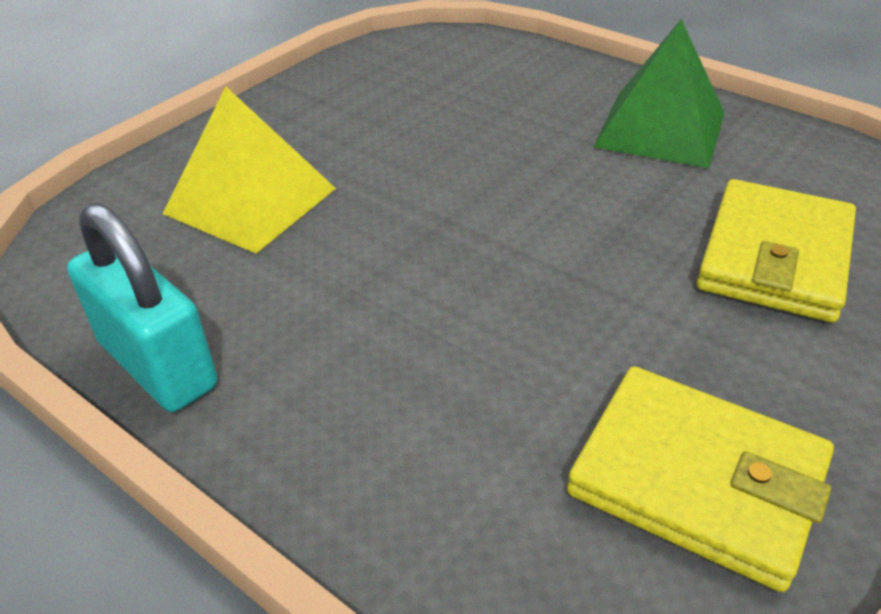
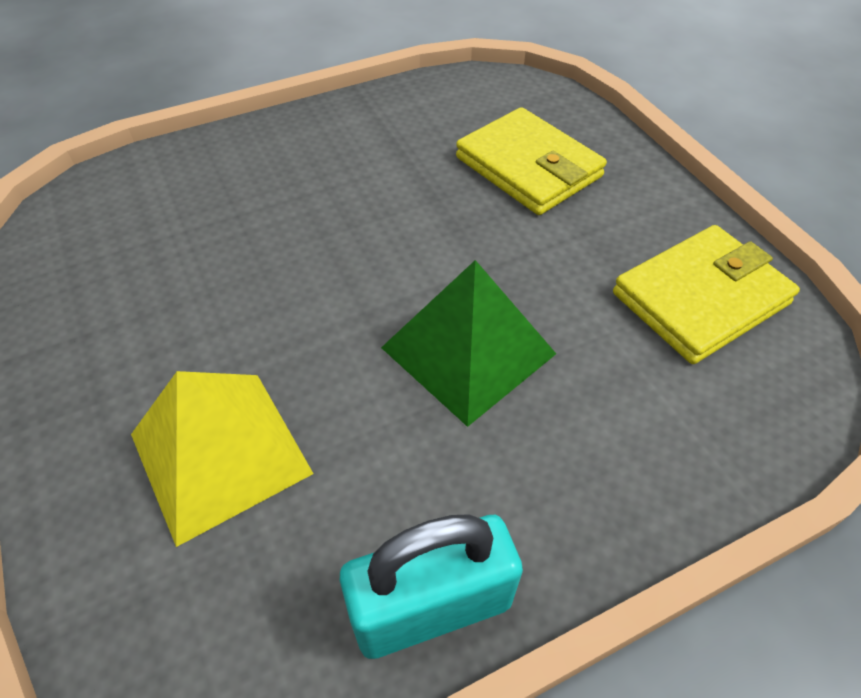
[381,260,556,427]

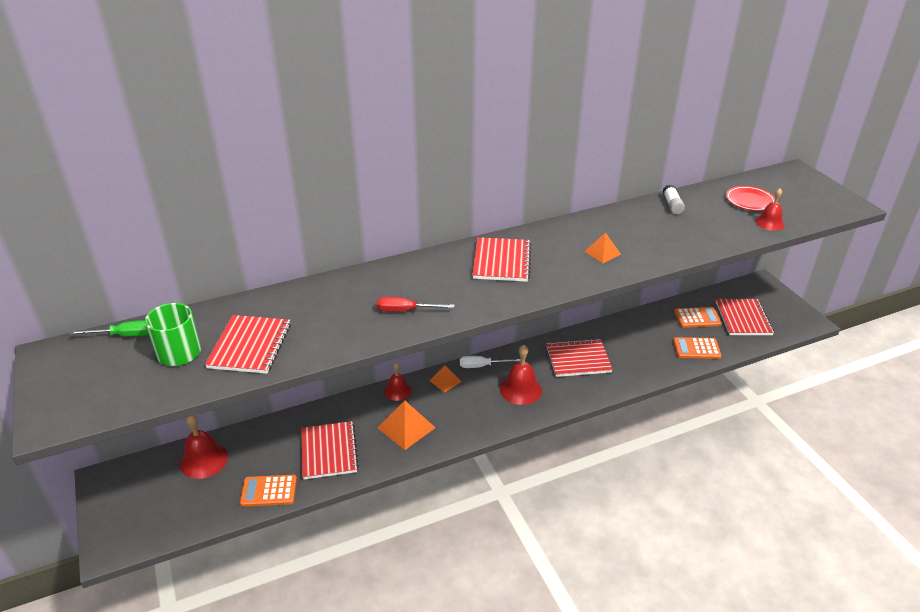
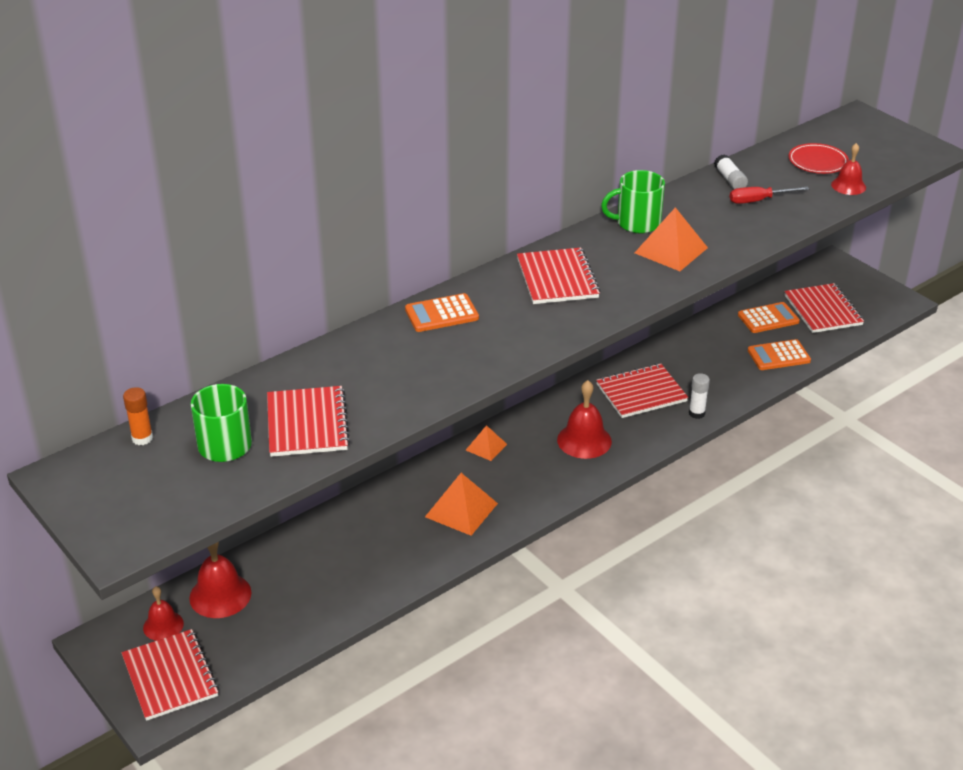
[121,629,219,721]
[123,387,153,445]
[143,586,184,641]
[405,293,479,332]
[601,170,665,234]
[635,207,708,271]
[689,373,710,419]
[730,187,809,204]
[460,356,521,368] (first image)

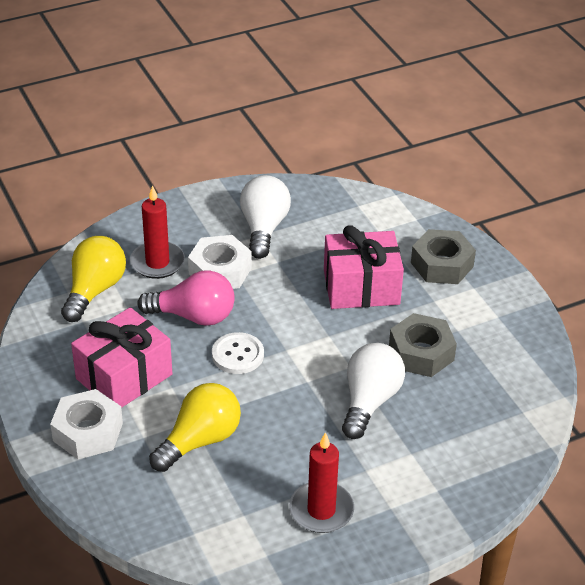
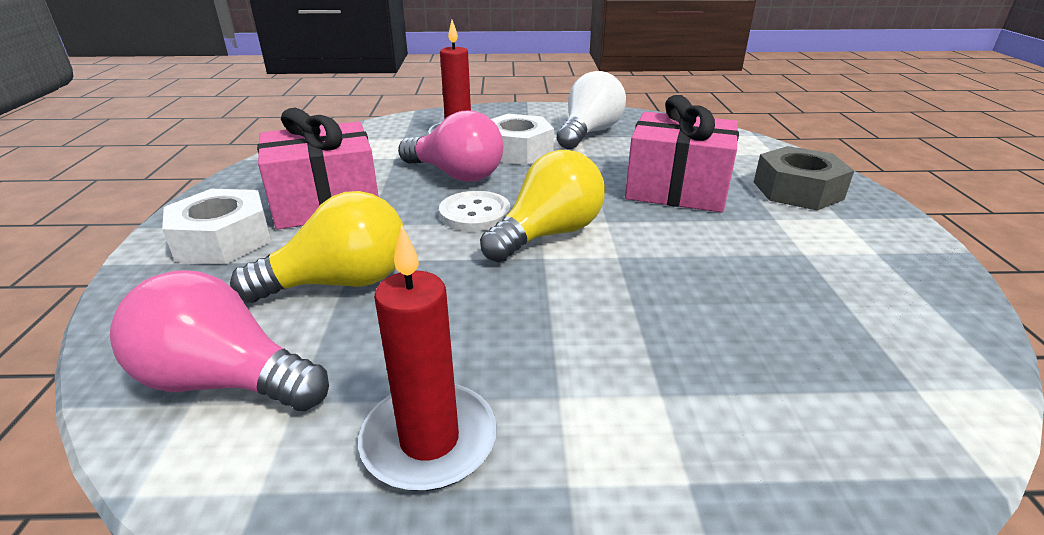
[110,270,329,411]
[480,150,605,262]
[342,343,405,439] (first image)
[389,313,457,377] (first image)

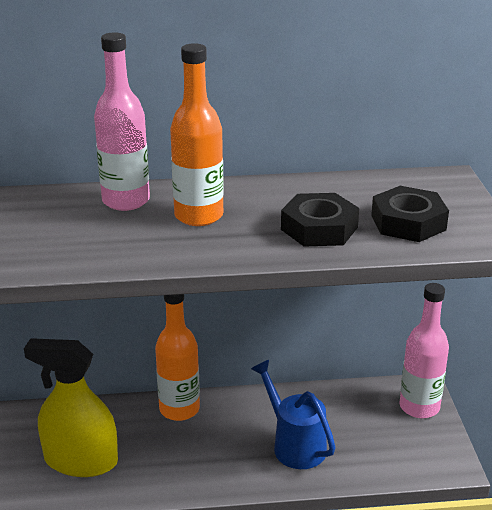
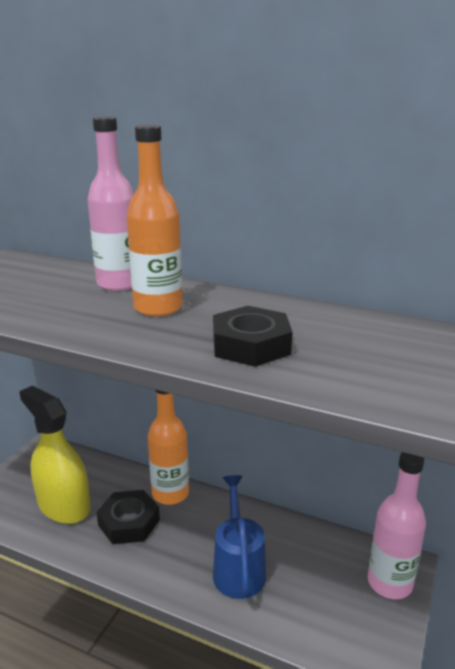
[97,490,160,544]

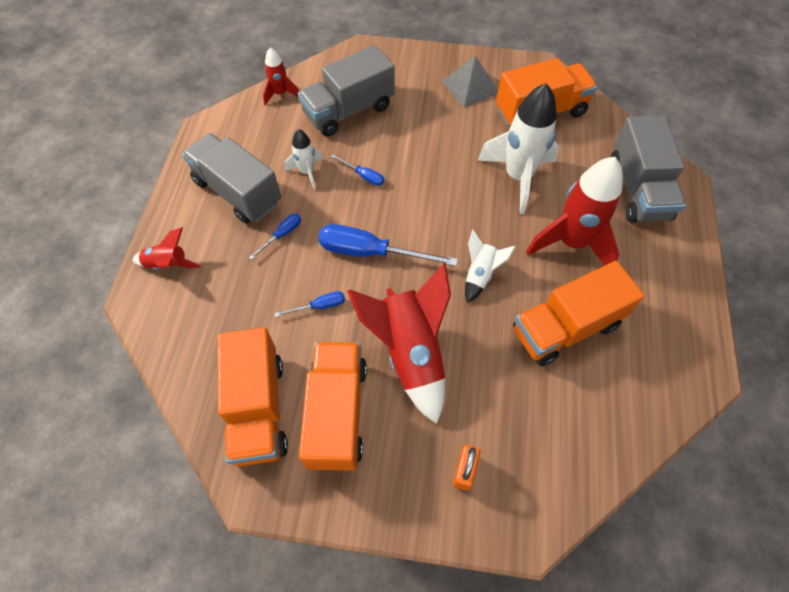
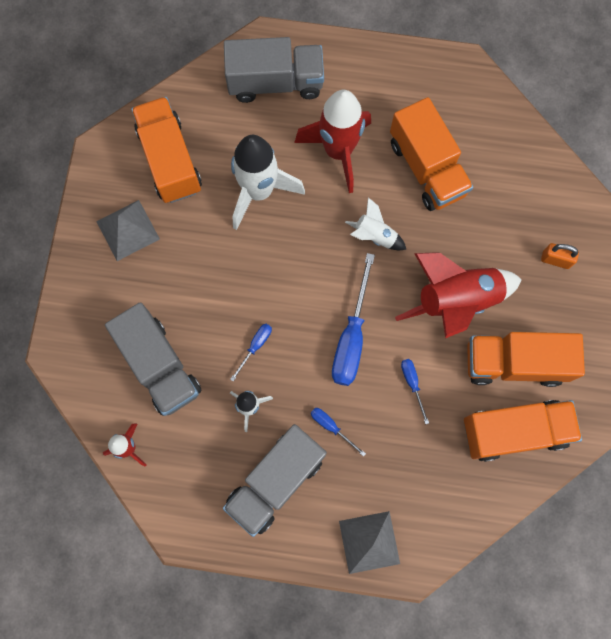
[339,511,400,574]

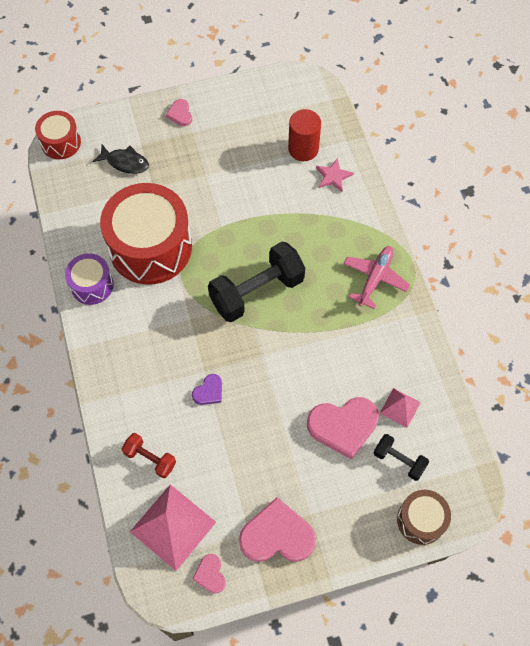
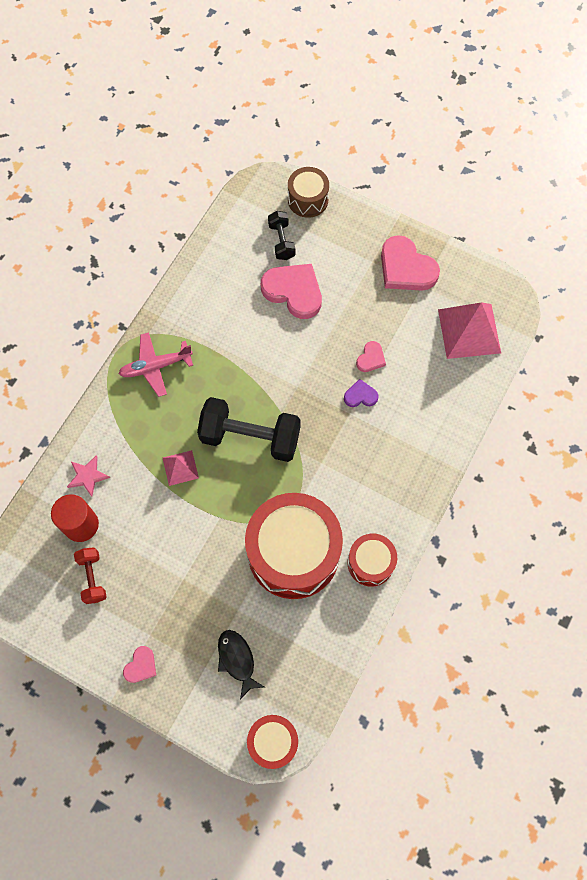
[74,547,107,604]
[163,450,199,486]
[348,534,397,586]
[356,341,386,372]

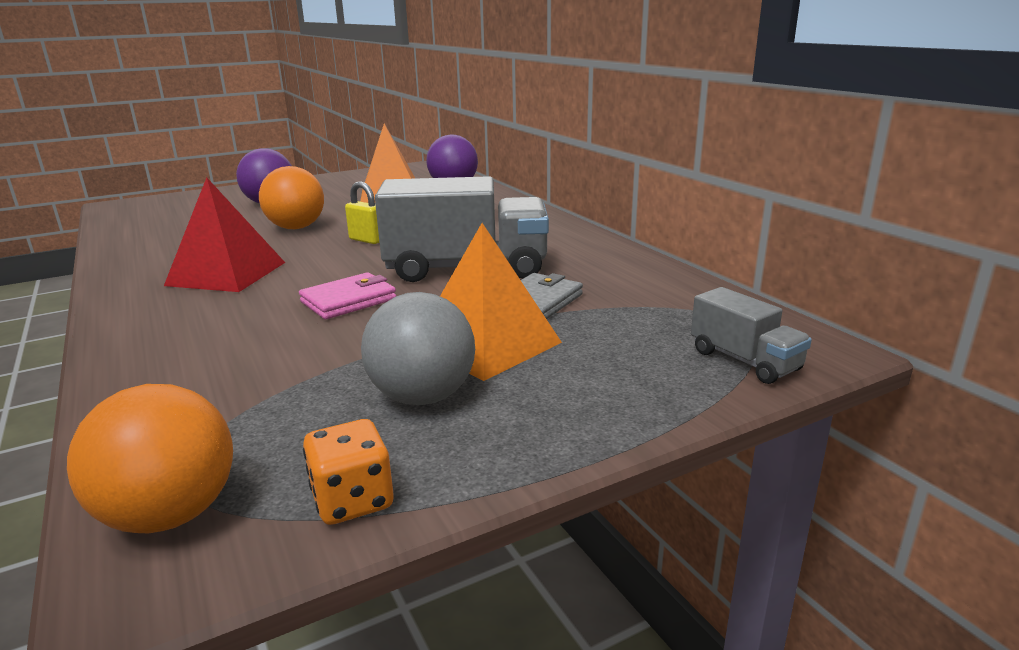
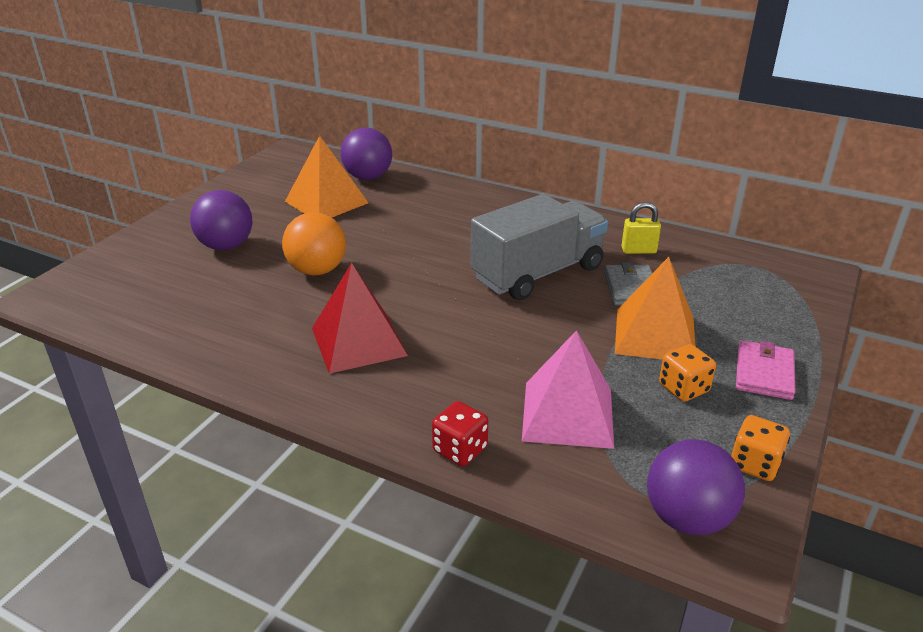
[432,401,488,466]
[522,330,614,449]
[622,202,661,254]
[647,439,745,535]
[659,344,716,402]
[736,340,796,400]
[691,287,812,384] (first image)

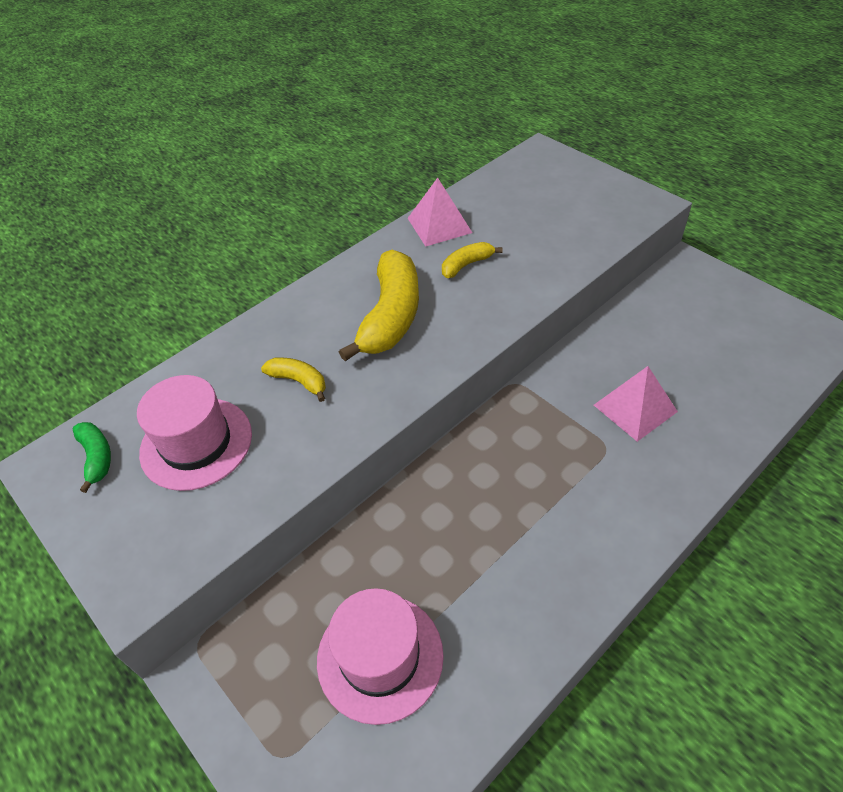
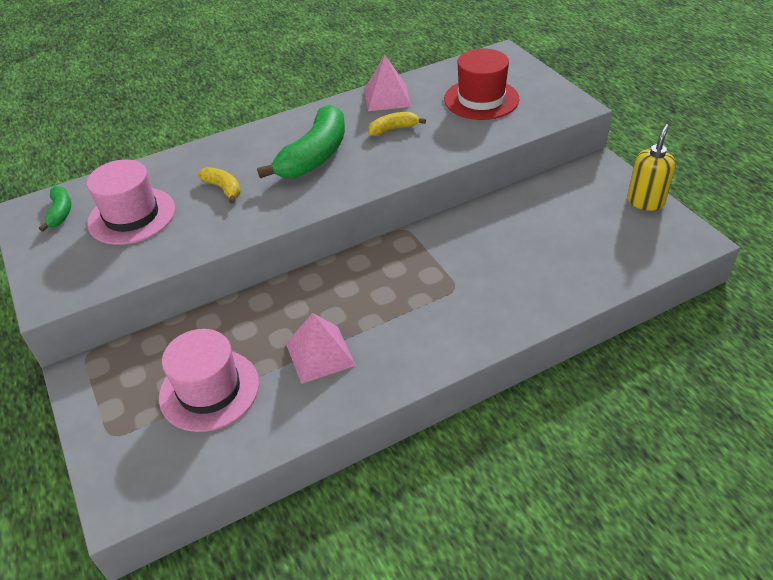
[257,104,345,179]
[286,313,356,384]
[444,48,520,120]
[627,124,676,211]

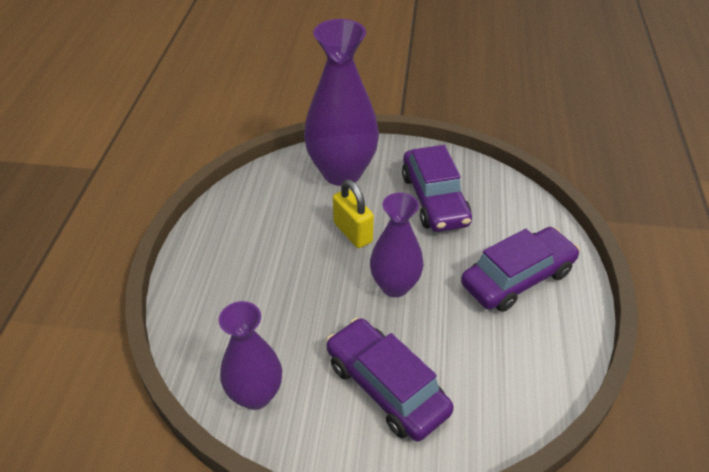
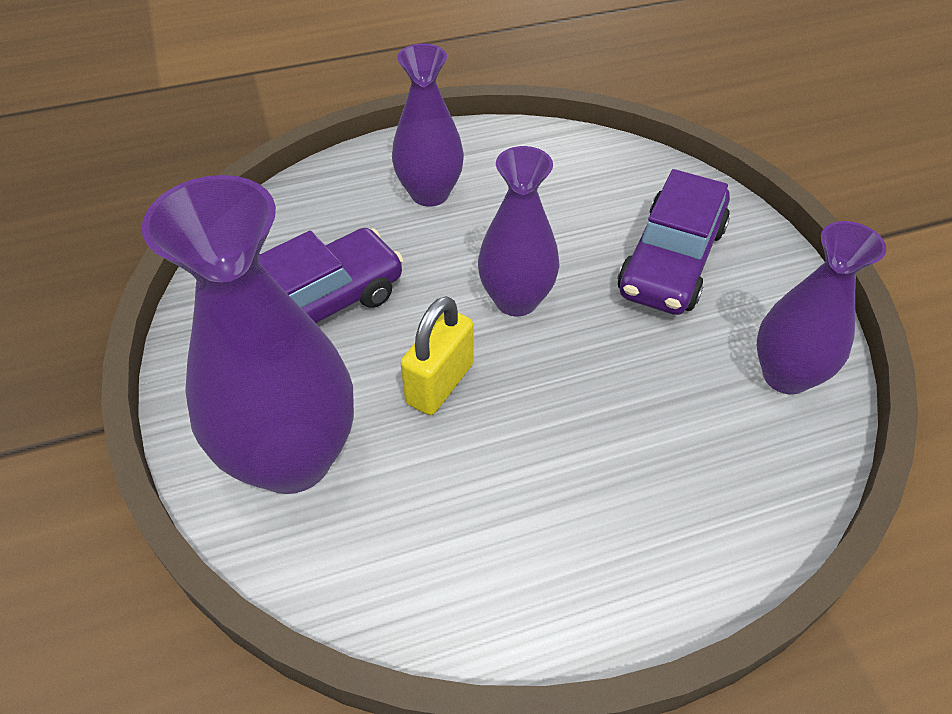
[392,43,464,207]

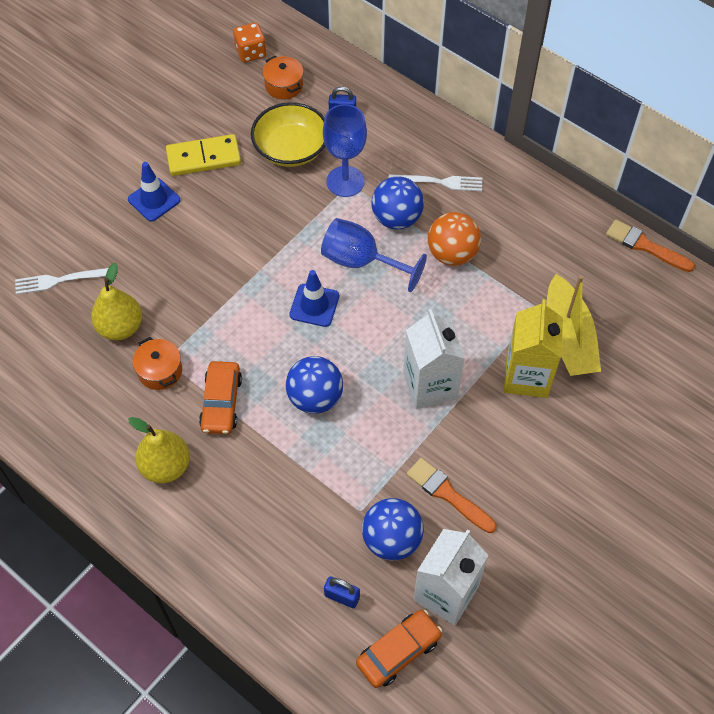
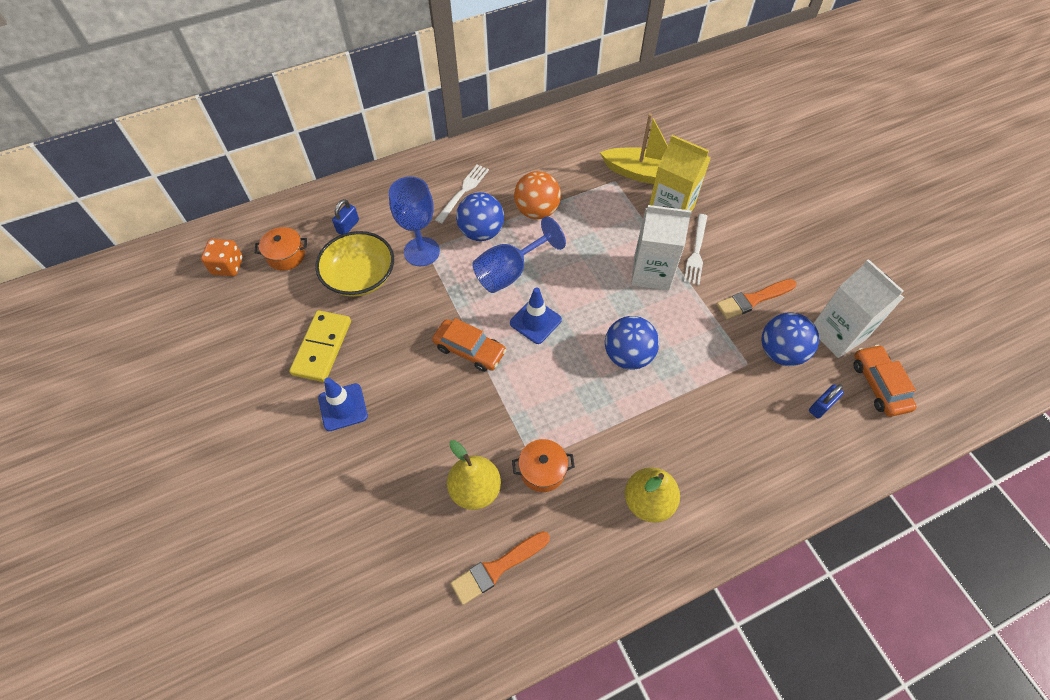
[432,318,506,372]
[451,531,550,605]
[684,214,707,285]

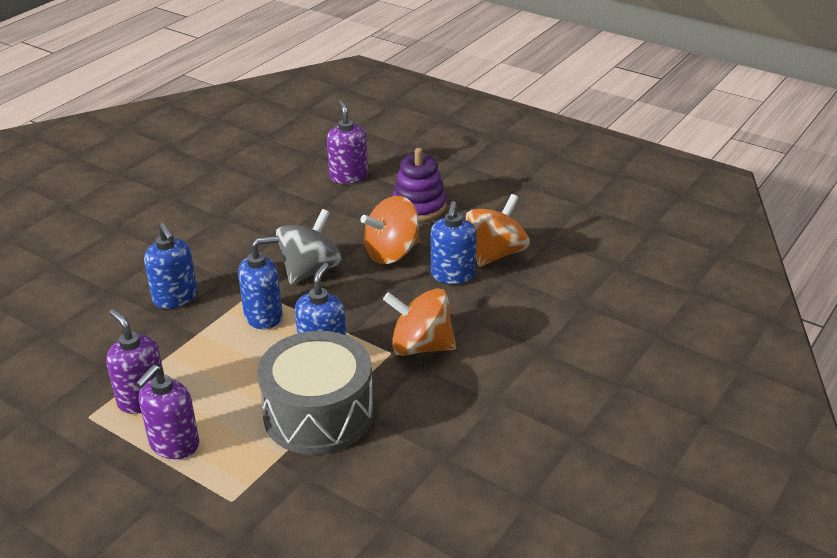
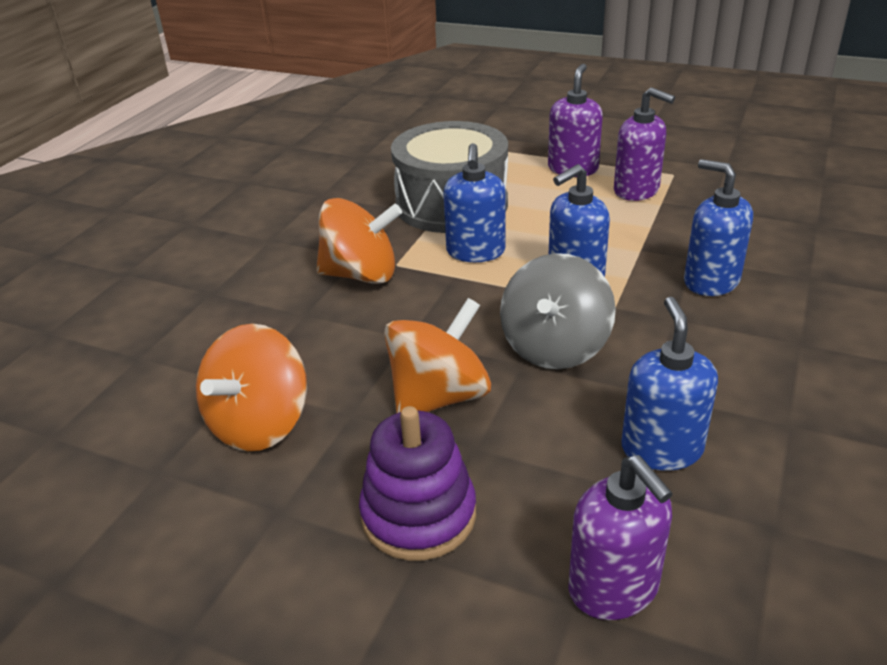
[621,297,718,471]

